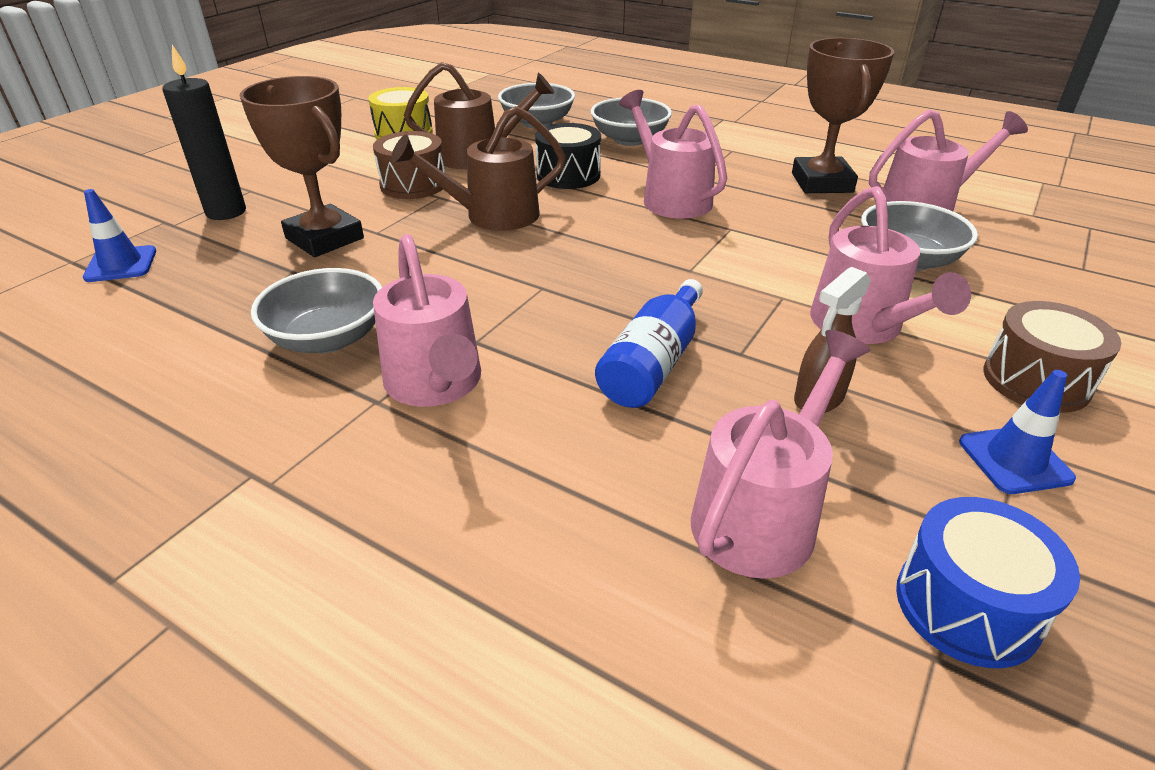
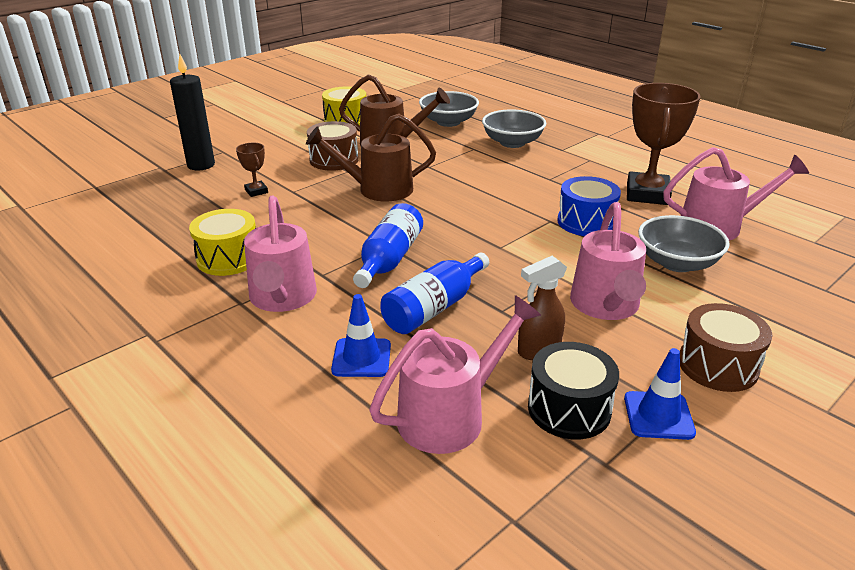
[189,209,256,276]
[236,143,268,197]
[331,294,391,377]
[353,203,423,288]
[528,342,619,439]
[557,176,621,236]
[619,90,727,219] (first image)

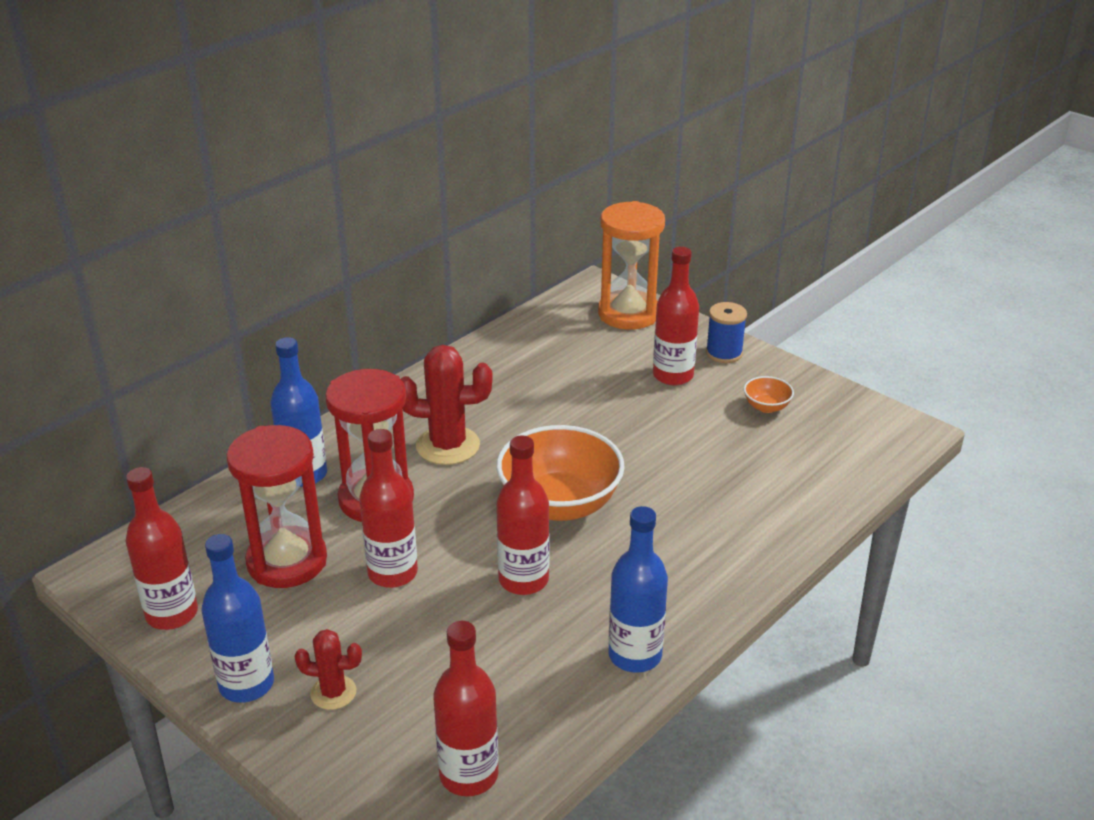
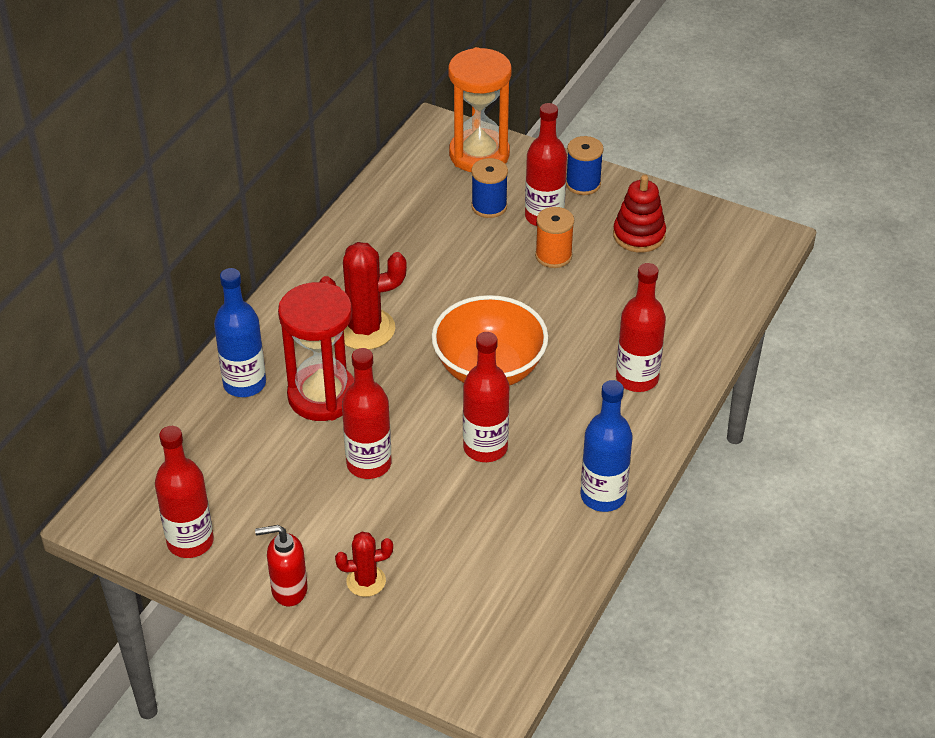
[255,525,308,606]
[471,158,508,218]
[535,207,574,268]
[613,175,666,252]
[616,263,666,392]
[226,425,327,588] (first image)

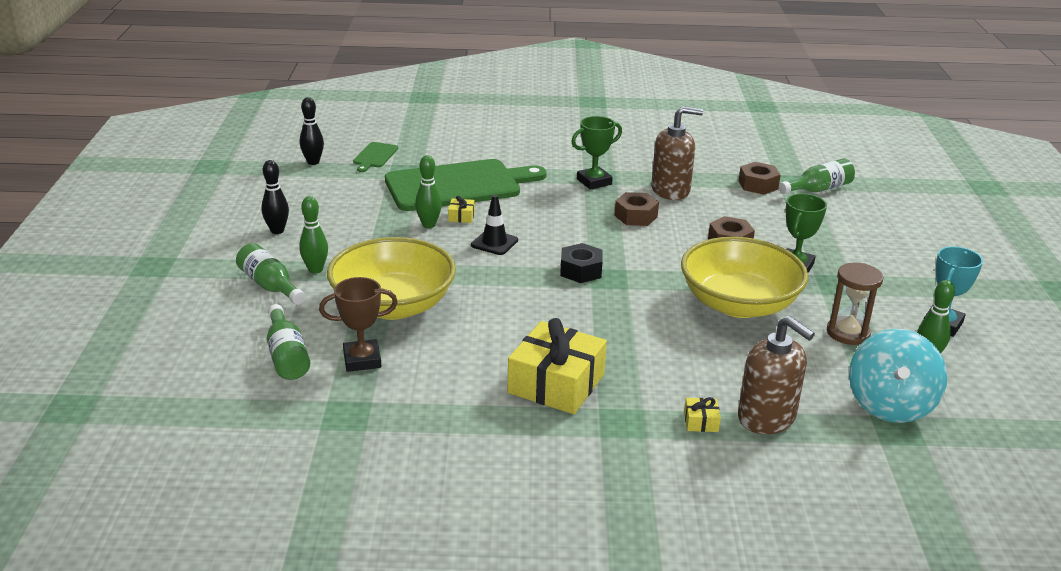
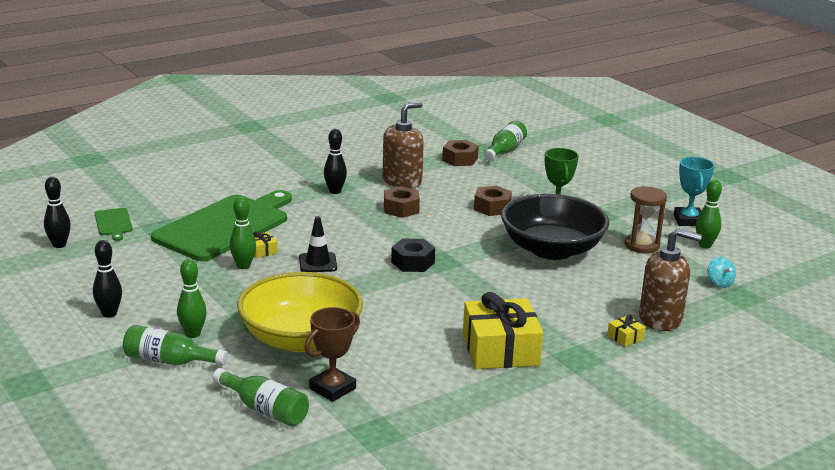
[324,129,347,194]
[501,194,609,260]
[707,257,736,288]

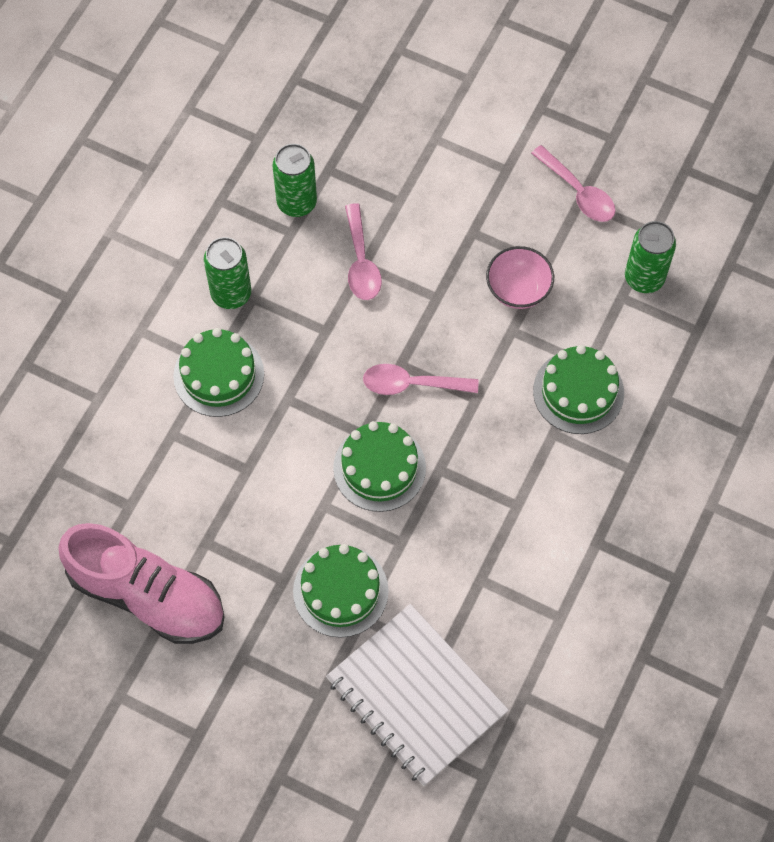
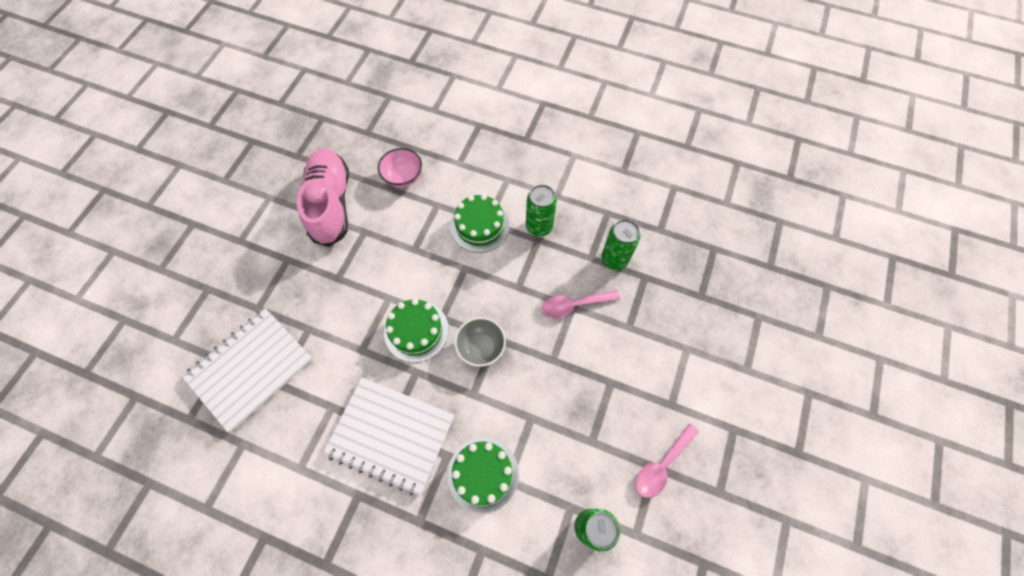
[297,148,349,247]
[323,377,454,496]
[378,148,422,188]
[455,317,506,367]
[293,544,389,638] (first image)

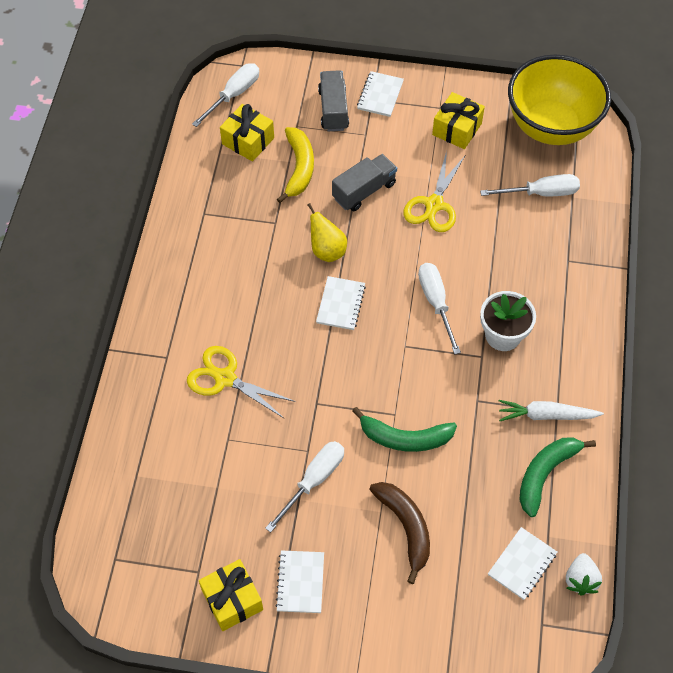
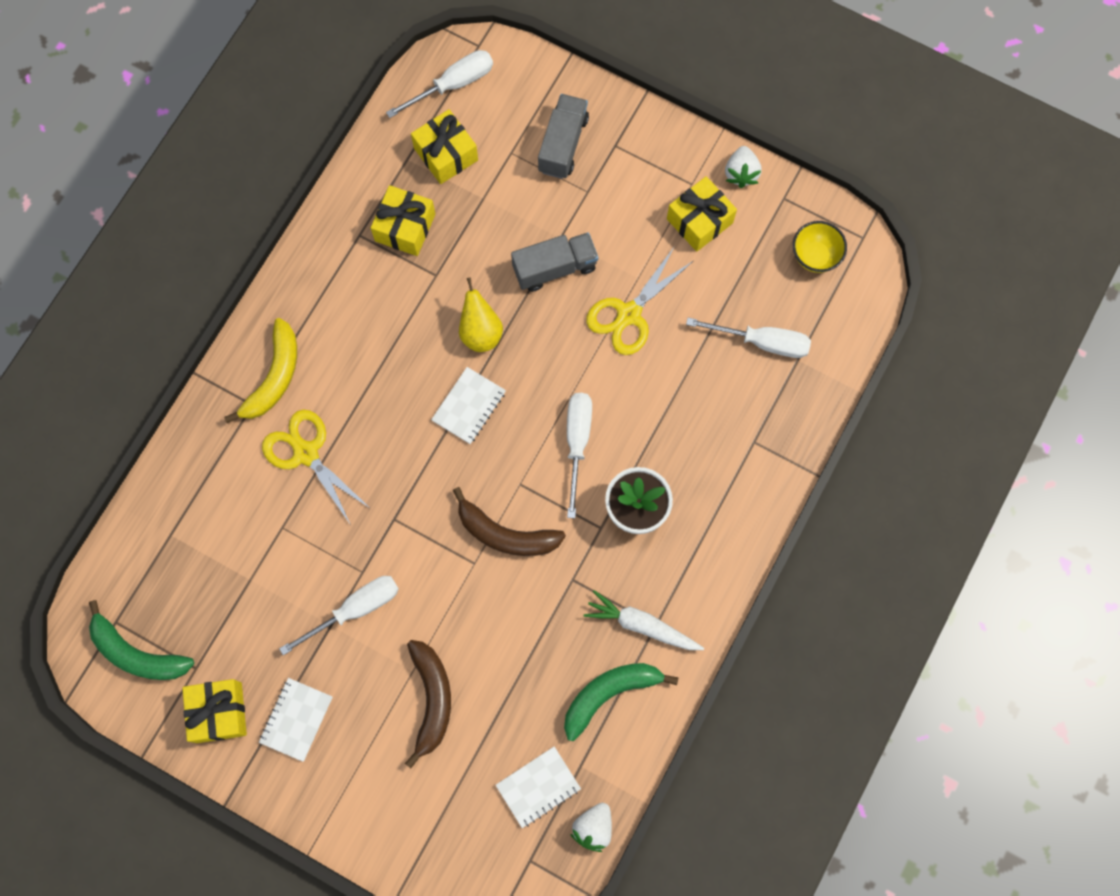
[89,600,194,680]
[224,318,297,423]
[371,185,435,256]
[453,487,566,556]
[725,146,762,188]
[793,221,847,273]
[357,71,404,117] (first image)

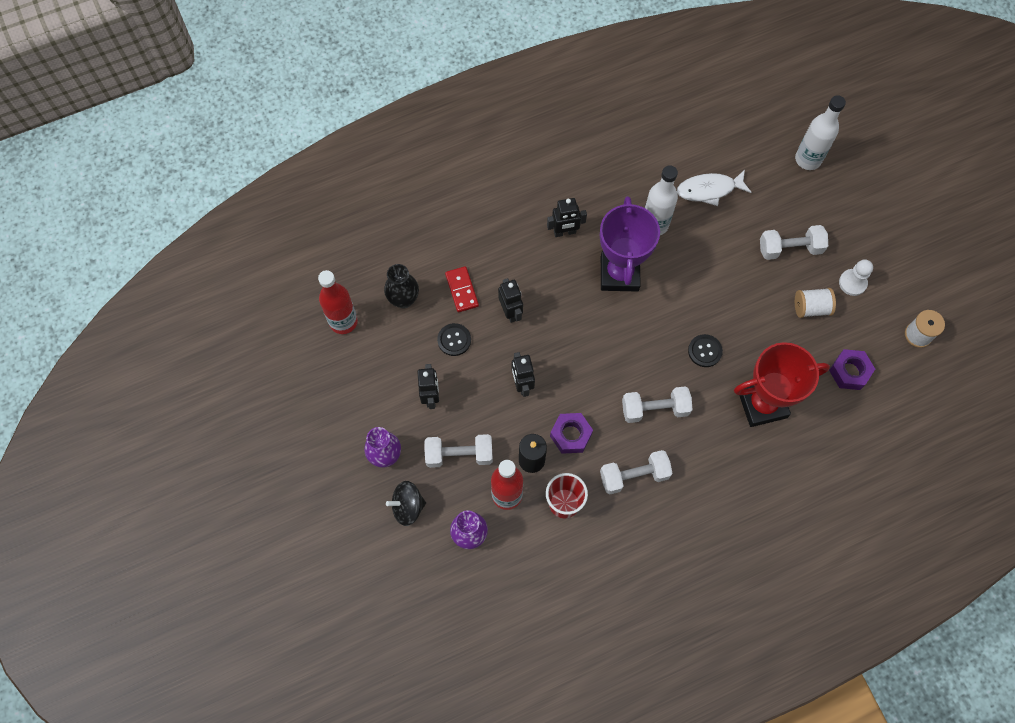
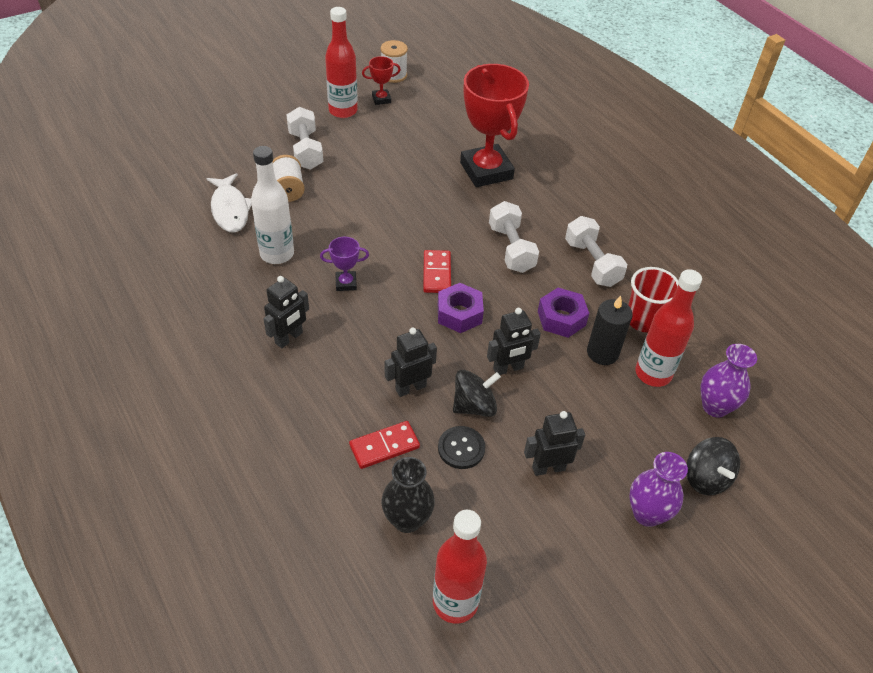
[263,276,309,348]
[272,155,305,202]
[320,237,369,291]
[325,7,358,118]
[362,56,401,105]
[423,250,451,293]
[438,283,484,333]
[453,370,501,417]
[424,434,493,468] (first image)
[688,334,723,367] (first image)
[795,95,846,170] (first image)

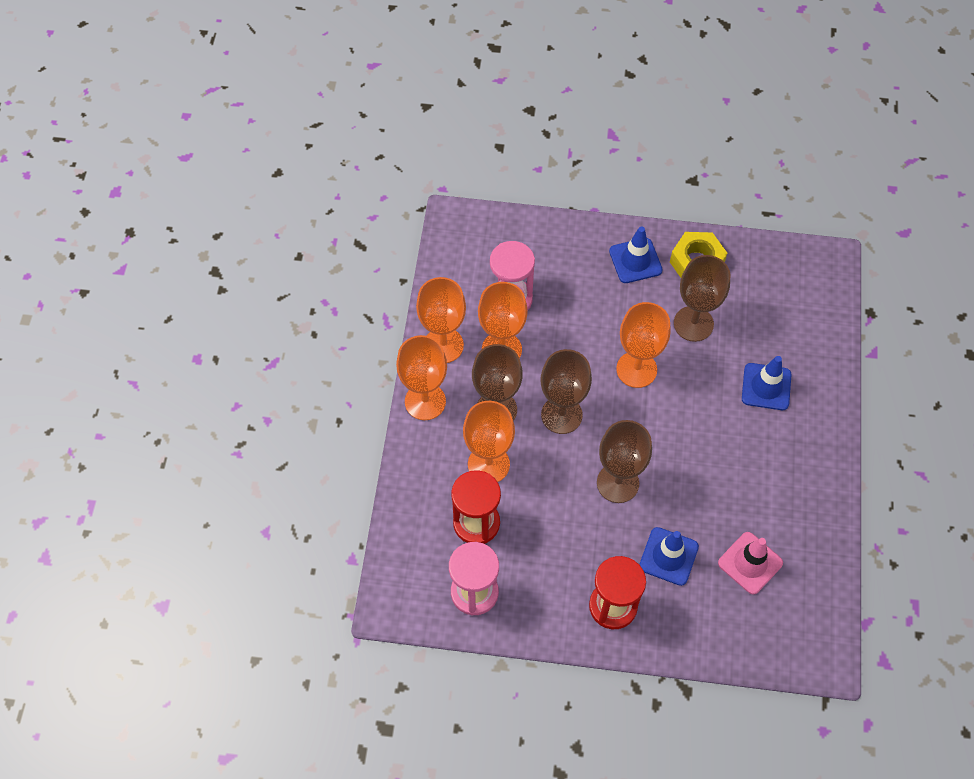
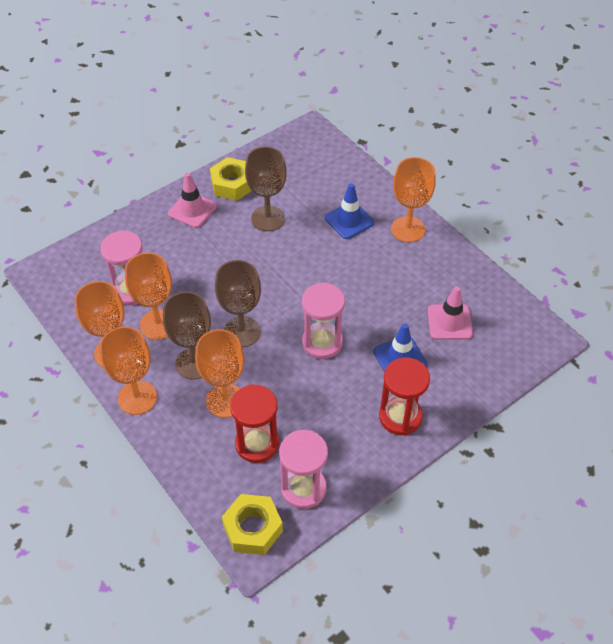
[168,173,217,228]
[222,494,283,555]
[302,282,345,359]
[391,157,436,242]

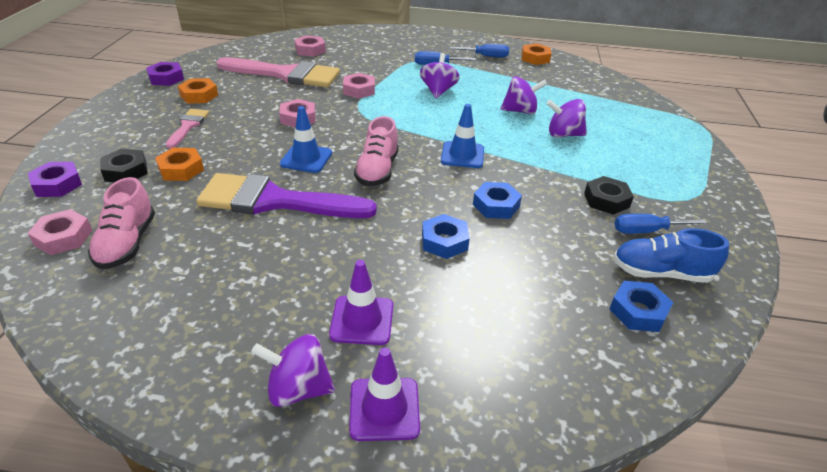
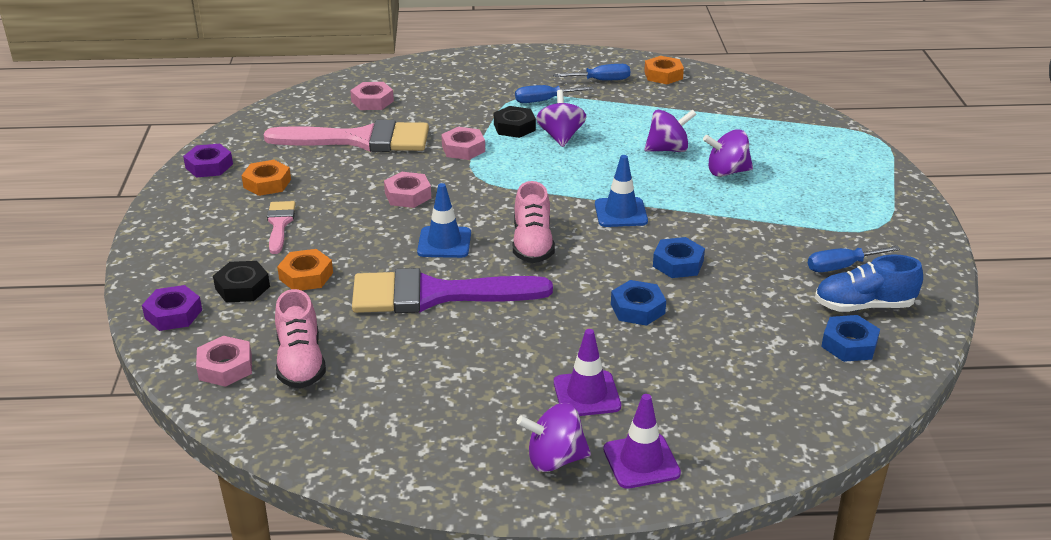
[494,106,536,138]

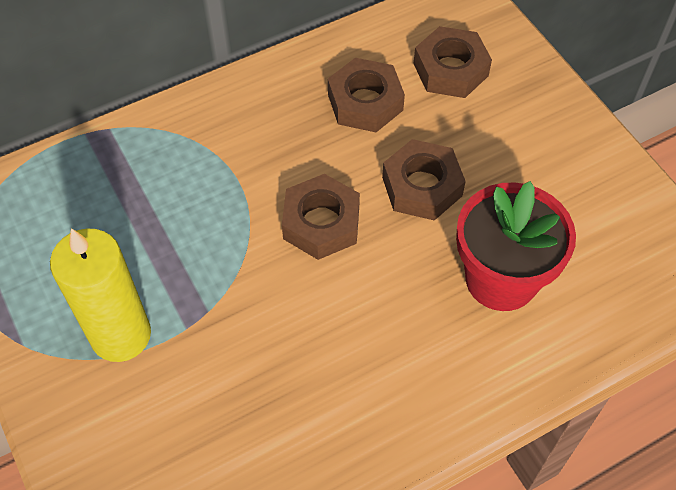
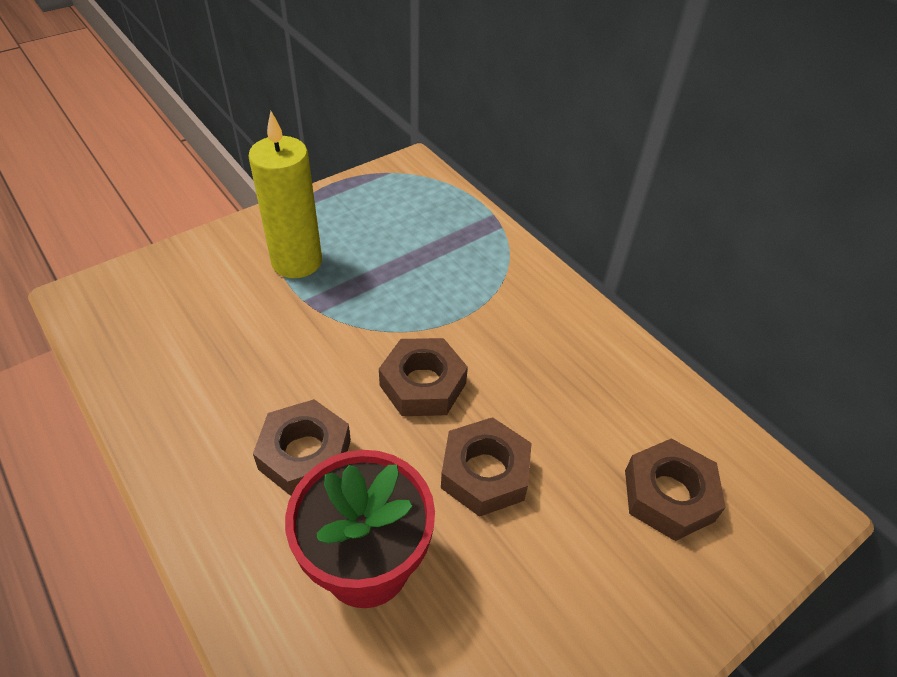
[253,399,351,496]

